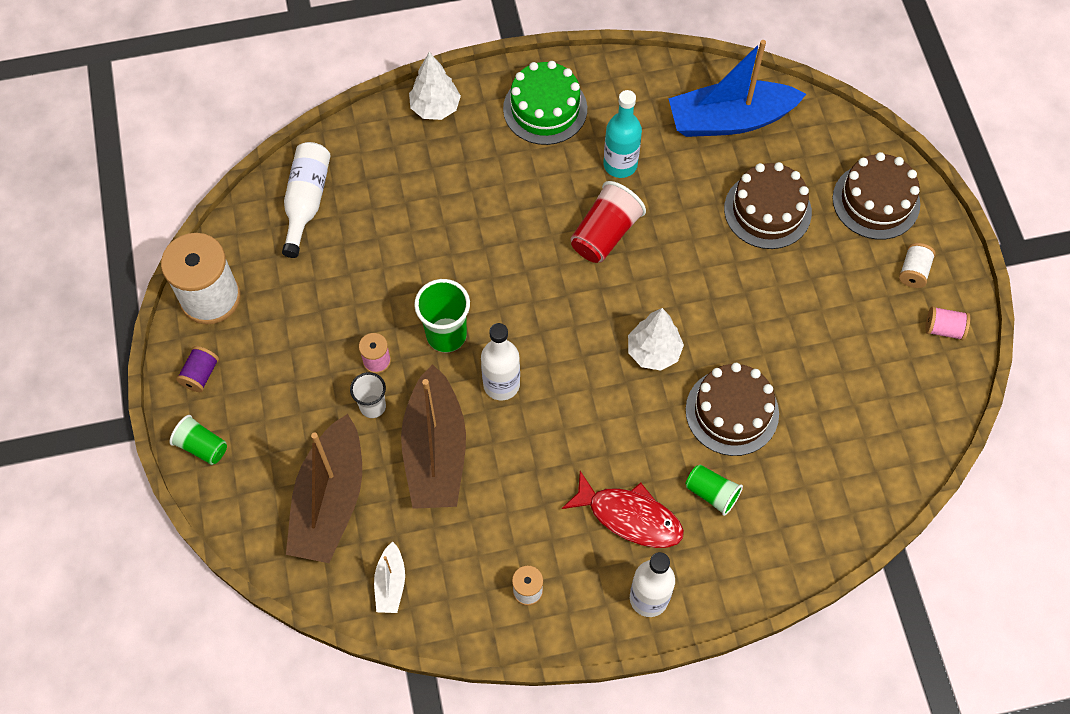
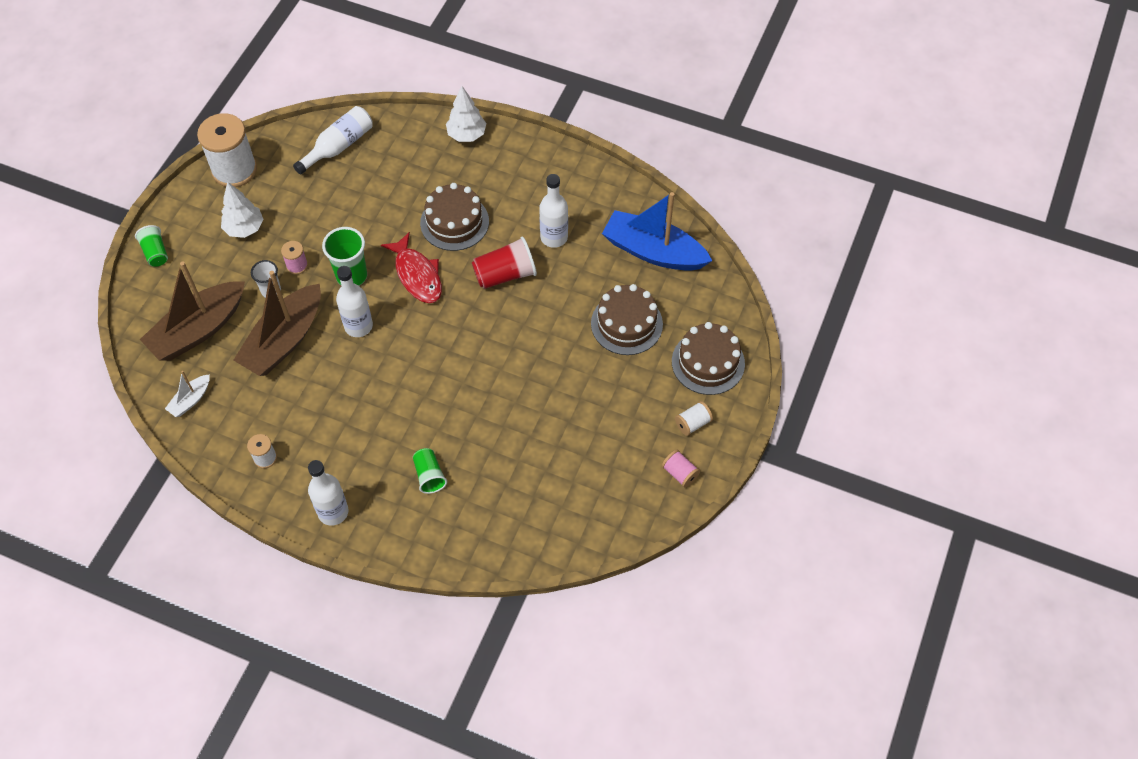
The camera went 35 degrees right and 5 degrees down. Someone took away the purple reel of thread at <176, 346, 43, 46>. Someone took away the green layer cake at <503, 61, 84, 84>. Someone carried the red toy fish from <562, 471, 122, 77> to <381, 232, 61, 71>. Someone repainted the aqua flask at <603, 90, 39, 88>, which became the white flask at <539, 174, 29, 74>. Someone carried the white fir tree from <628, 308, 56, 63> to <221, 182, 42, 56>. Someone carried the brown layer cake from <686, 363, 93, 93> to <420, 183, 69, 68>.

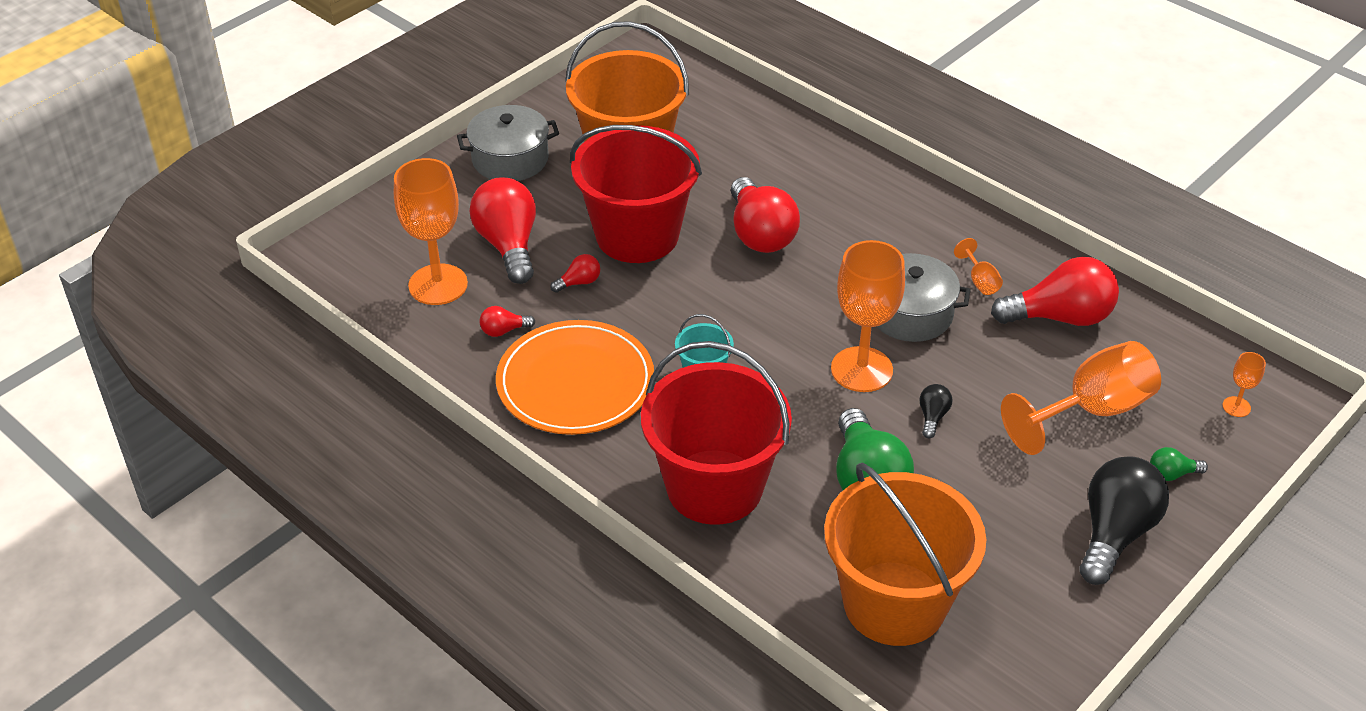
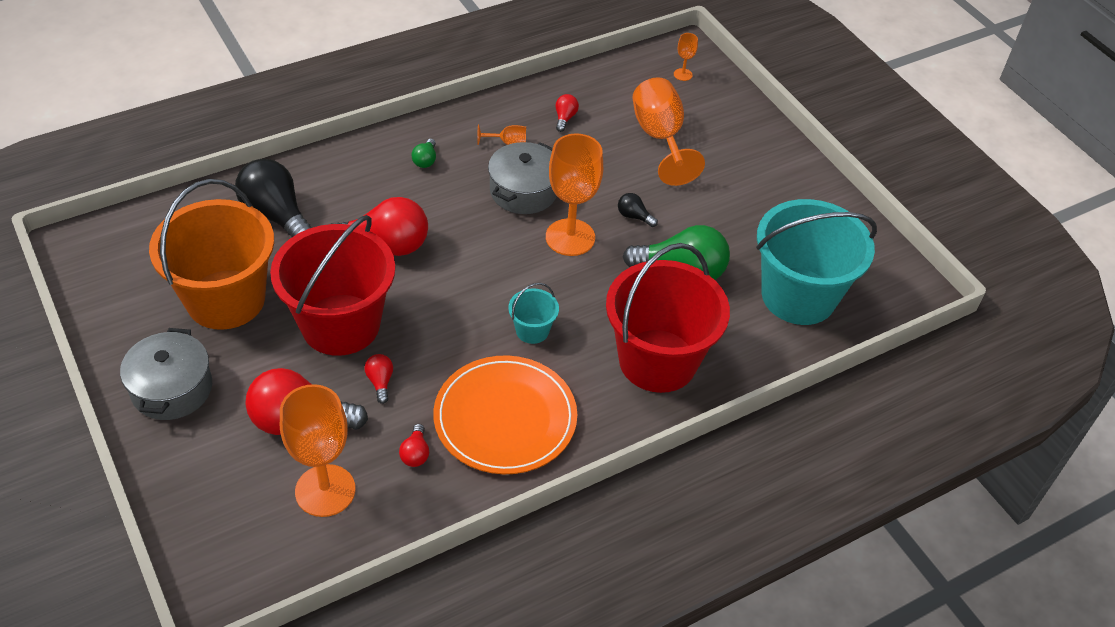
The camera went 75 degrees left and 5 degrees up. Someone repainted the orange pail at <824, 463, 162, 183>, which became the aqua pail at <756, 199, 121, 126>. Someone scaled the red light bulb at <991, 257, 128, 69> by 0.45. Someone carried the jet-black light bulb from <1079, 456, 90, 129> to <235, 159, 76, 78>. Someone carried the green light bulb from <1150, 447, 58, 34> to <411, 139, 25, 29>.

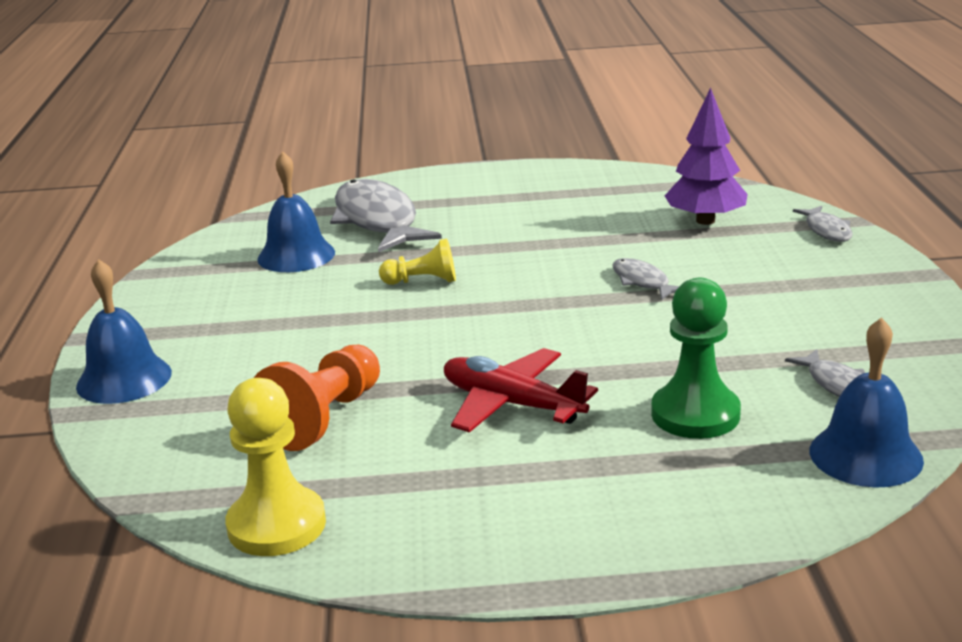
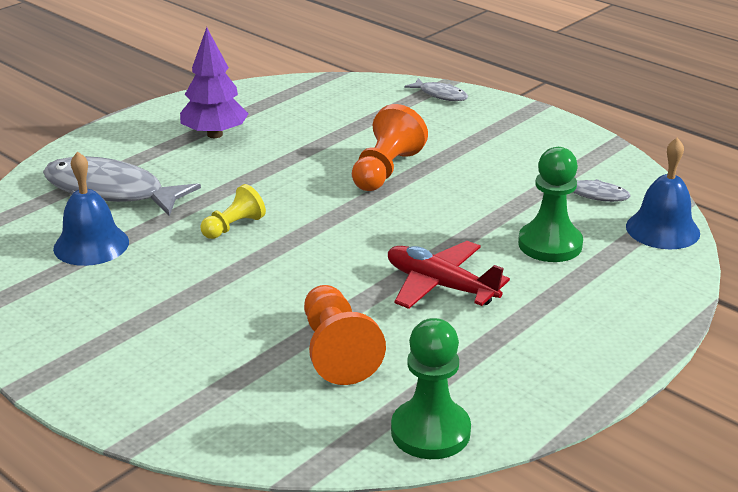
The camera went 45 degrees left and 5 degrees up. Someone took away the blue bell at <76, 259, 96, 145>. Someone repainted the bright yellow chess pawn at <226, 378, 100, 178>, which became the green chess pawn at <391, 318, 80, 141>. Someone rotated the red toy plane at <444, 348, 154, 85> by 45 degrees clockwise. Someone swapped the gray toy fish at <612, 258, 68, 42> for the orange chess pawn at <352, 104, 76, 87>. Someone carried the purple fir tree from <665, 88, 83, 137> to <180, 27, 69, 111>.

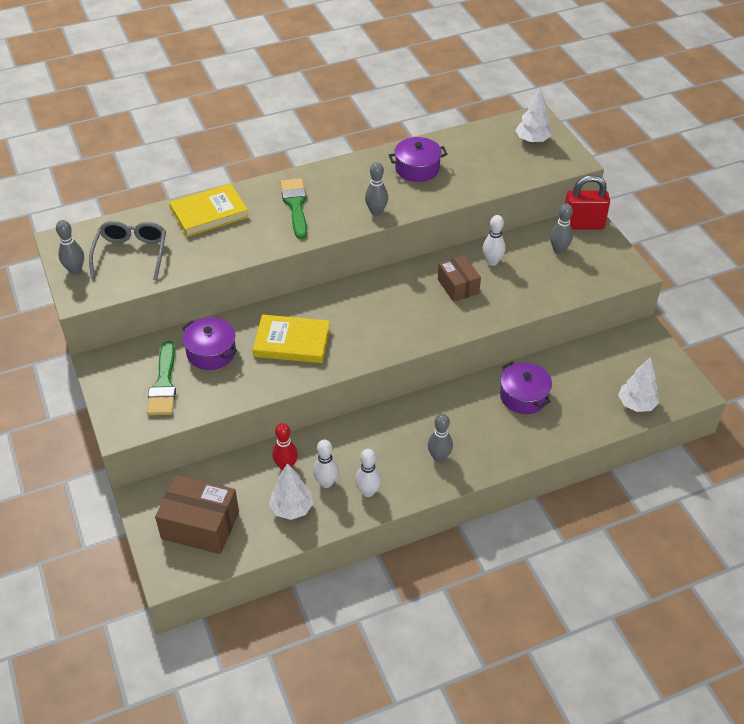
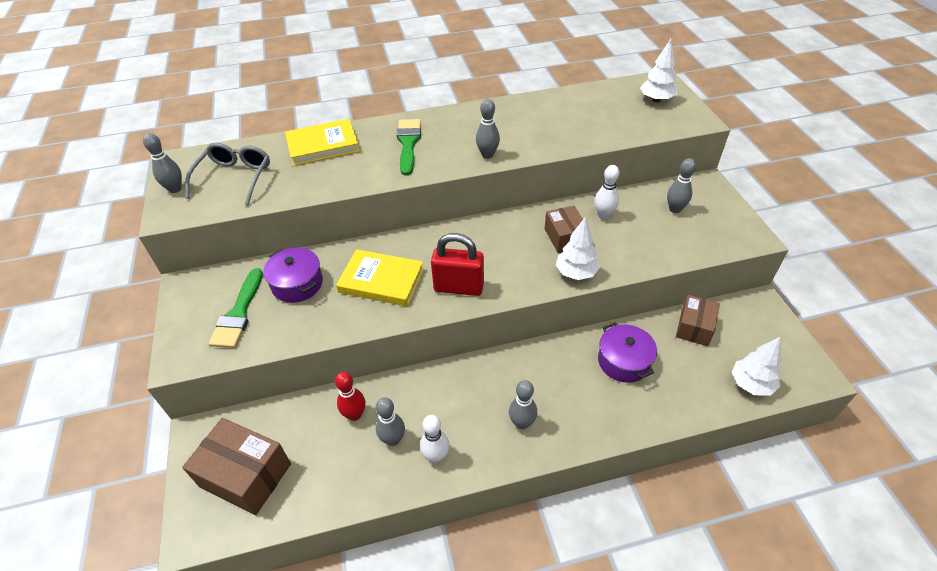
The camera went 10 degrees right and 0 degrees up. Someone carried the white fir tree from <269, 463, 44, 57> to <556, 218, 44, 62>. Someone repainted the white bowling pin at <313, 440, 26, 48>, which became the gray bowling pin at <376, 397, 29, 49>. Someone took away the purple stockpot at <389, 137, 58, 45>. Someone carried the red small lock from <565, 175, 45, 55> to <431, 233, 53, 63>. Someone put down the brown package at <676, 295, 44, 51>.

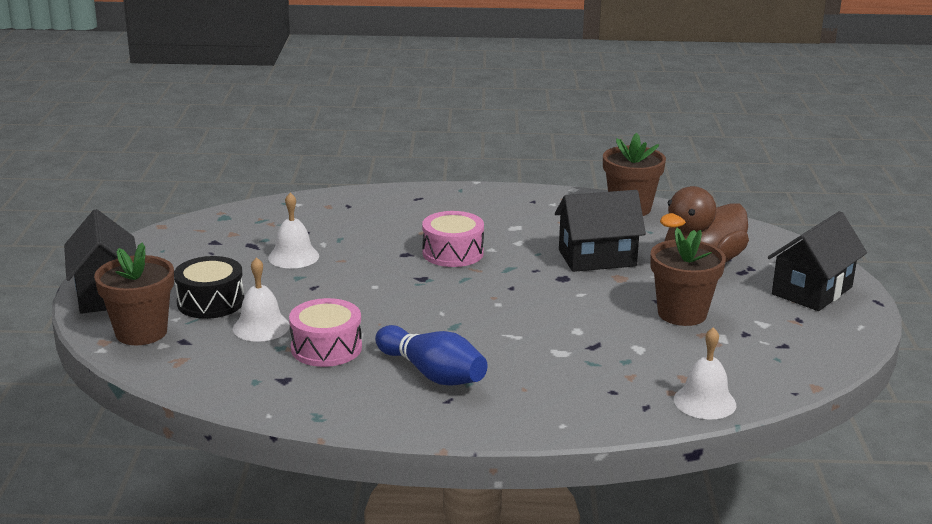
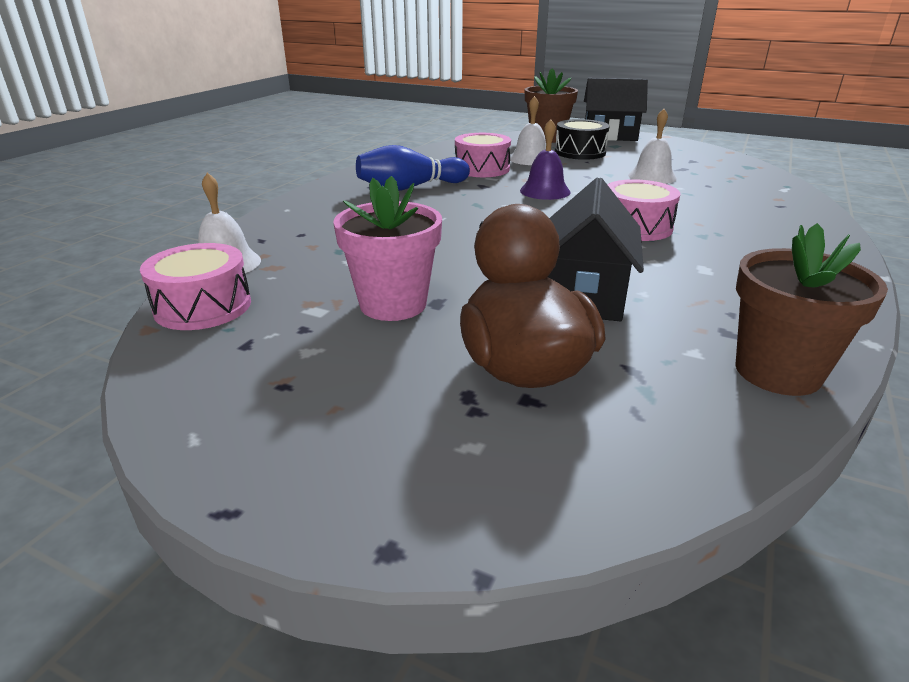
The camera went 115 degrees right and 5 degrees up. Someone repainted the brown potted plant at <651, 227, 75, 99>, which became the rosy potted plant at <333, 176, 109, 145>. Someone took away the jet-black house at <768, 211, 99, 100>. Someone put down the rosy toy drum at <140, 243, 111, 87>. Someone put down the purple bell at <520, 119, 51, 81>.

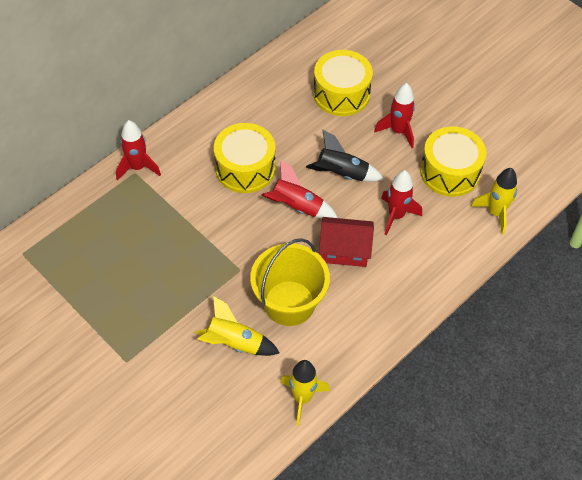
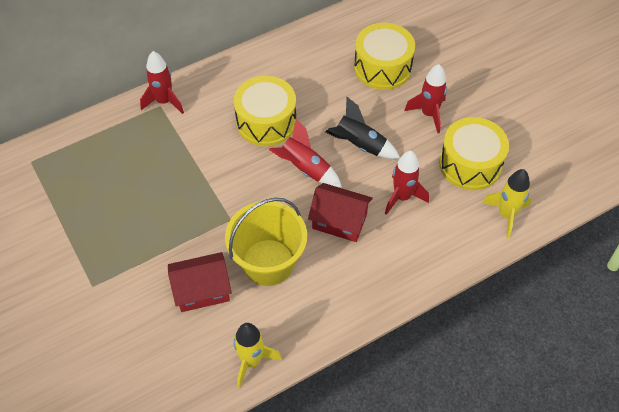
The camera went 15 degrees right and 0 degrees up. Someone swapped the bright yellow toy rocket at <195, 296, 85, 60> for the red house at <168, 252, 64, 60>.

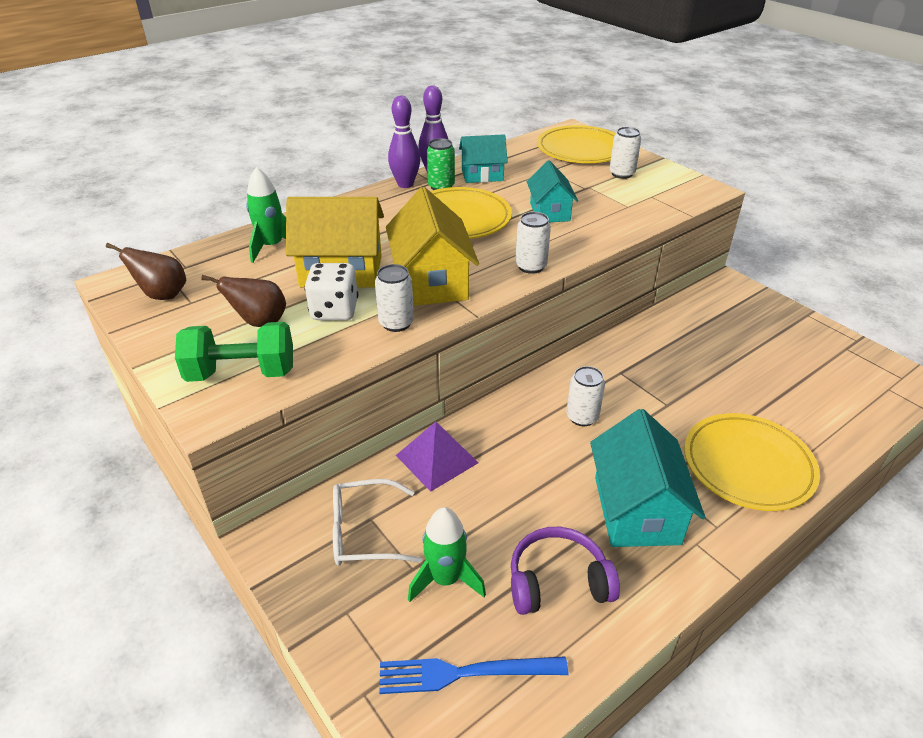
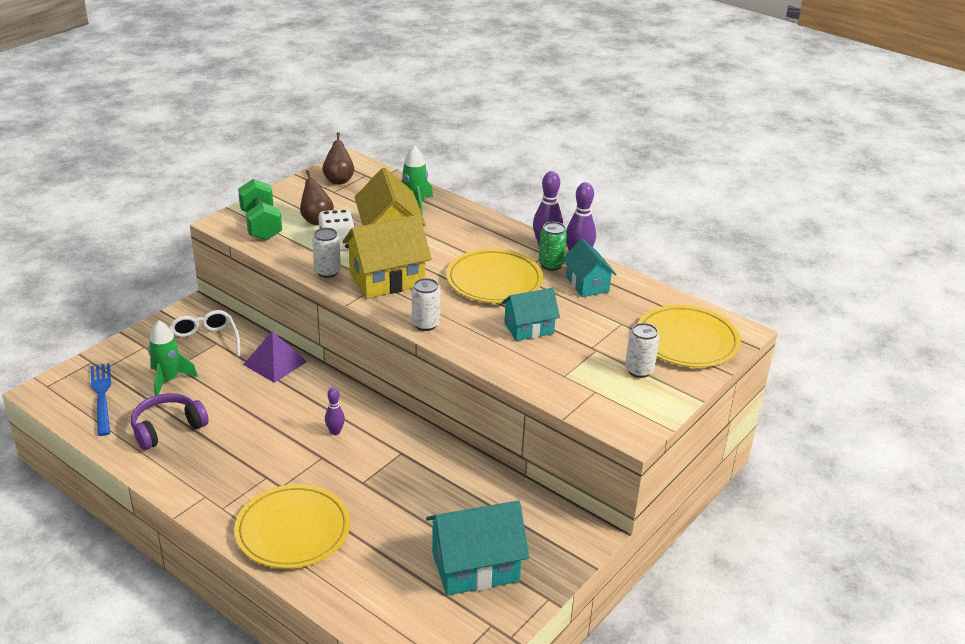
The camera went 75 degrees right and 5 degrees down. Someone rotated the purple over-ear headphones at <511, 527, 109, 88> by 105 degrees counterclockwise. Someone swapped the white tin at <566, 366, 39, 60> for the purple bowling pin at <325, 388, 20, 47>. Someone carried the aqua house from <590, 409, 115, 138> to <426, 501, 103, 95>.

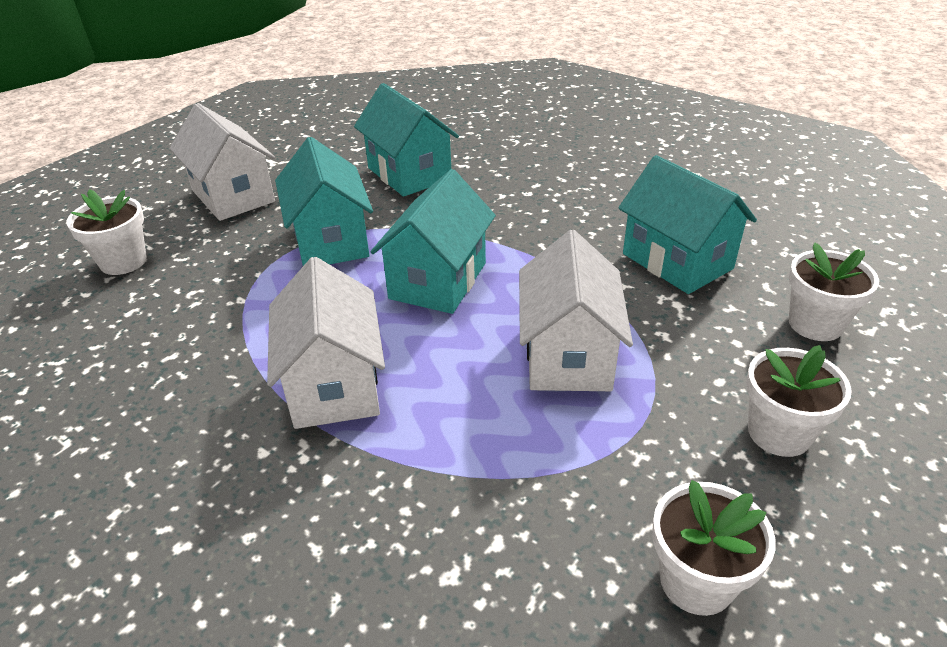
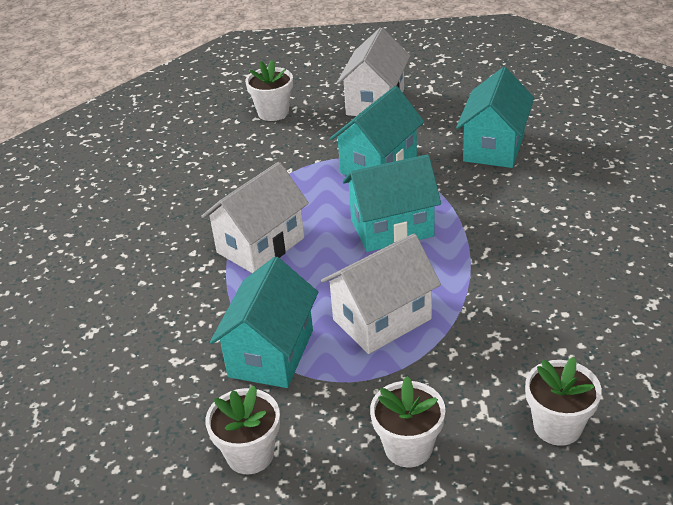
The camera went 55 degrees right and 0 degrees up. Someone carried the aqua house from <618, 155, 139, 139> to <210, 257, 108, 131>.

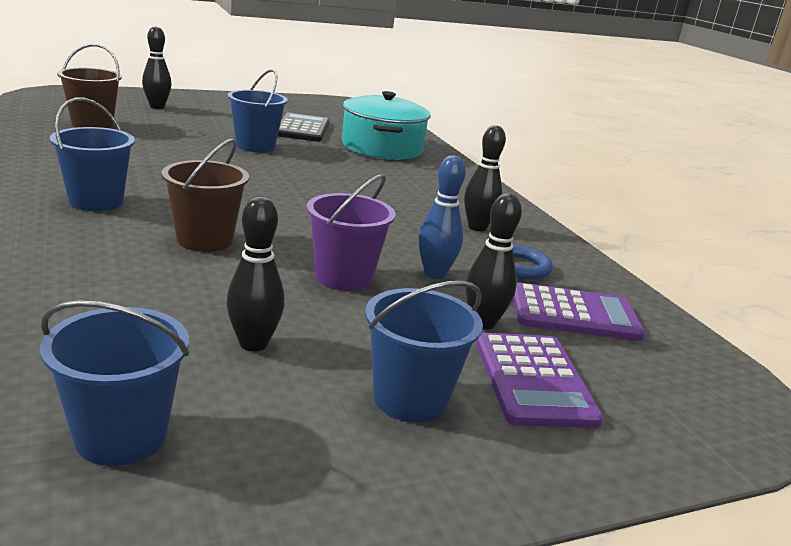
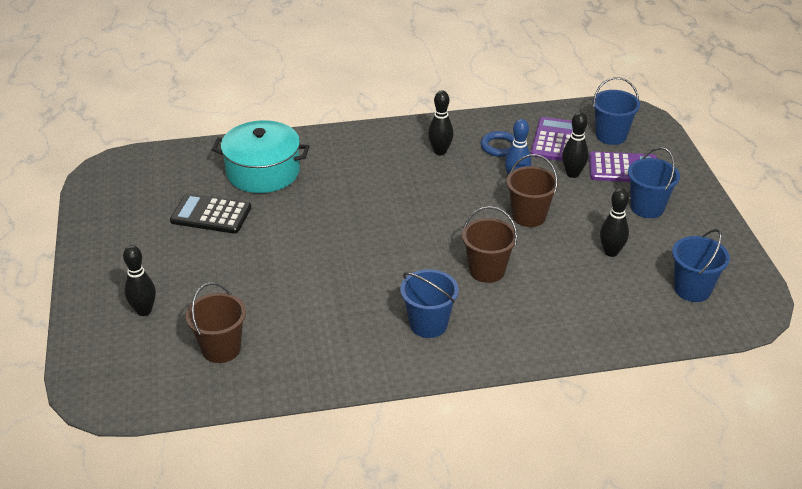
The camera went 75 degrees left and 15 degrees up. Someone carried the blue pail from <227, 69, 61, 83> to <592, 77, 48, 68>. Someone repainted the purple pail at <306, 174, 90, 117>, which became the brown pail at <506, 154, 53, 73>.

